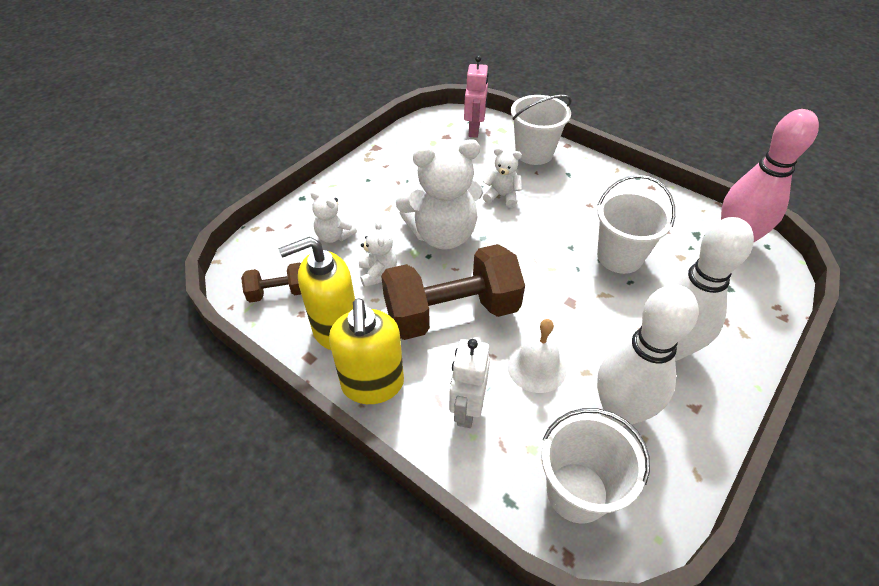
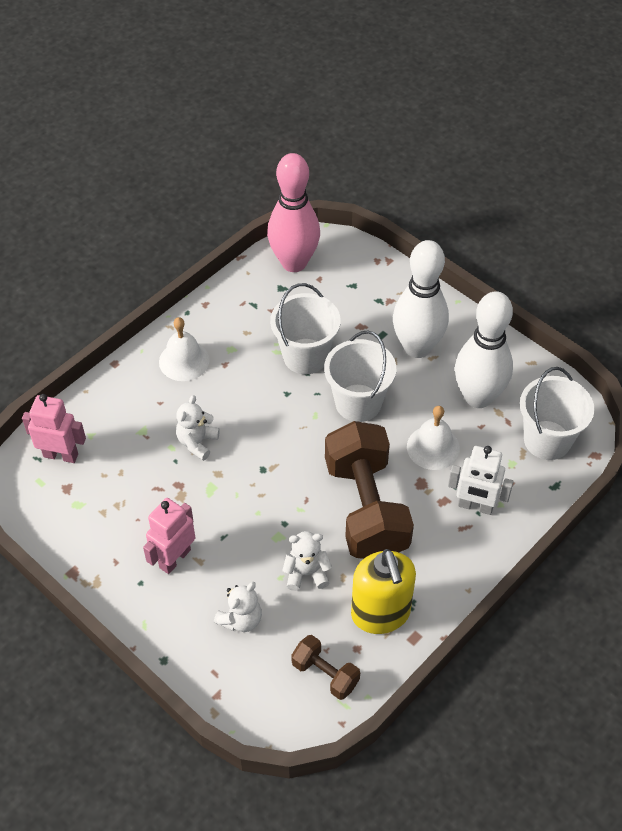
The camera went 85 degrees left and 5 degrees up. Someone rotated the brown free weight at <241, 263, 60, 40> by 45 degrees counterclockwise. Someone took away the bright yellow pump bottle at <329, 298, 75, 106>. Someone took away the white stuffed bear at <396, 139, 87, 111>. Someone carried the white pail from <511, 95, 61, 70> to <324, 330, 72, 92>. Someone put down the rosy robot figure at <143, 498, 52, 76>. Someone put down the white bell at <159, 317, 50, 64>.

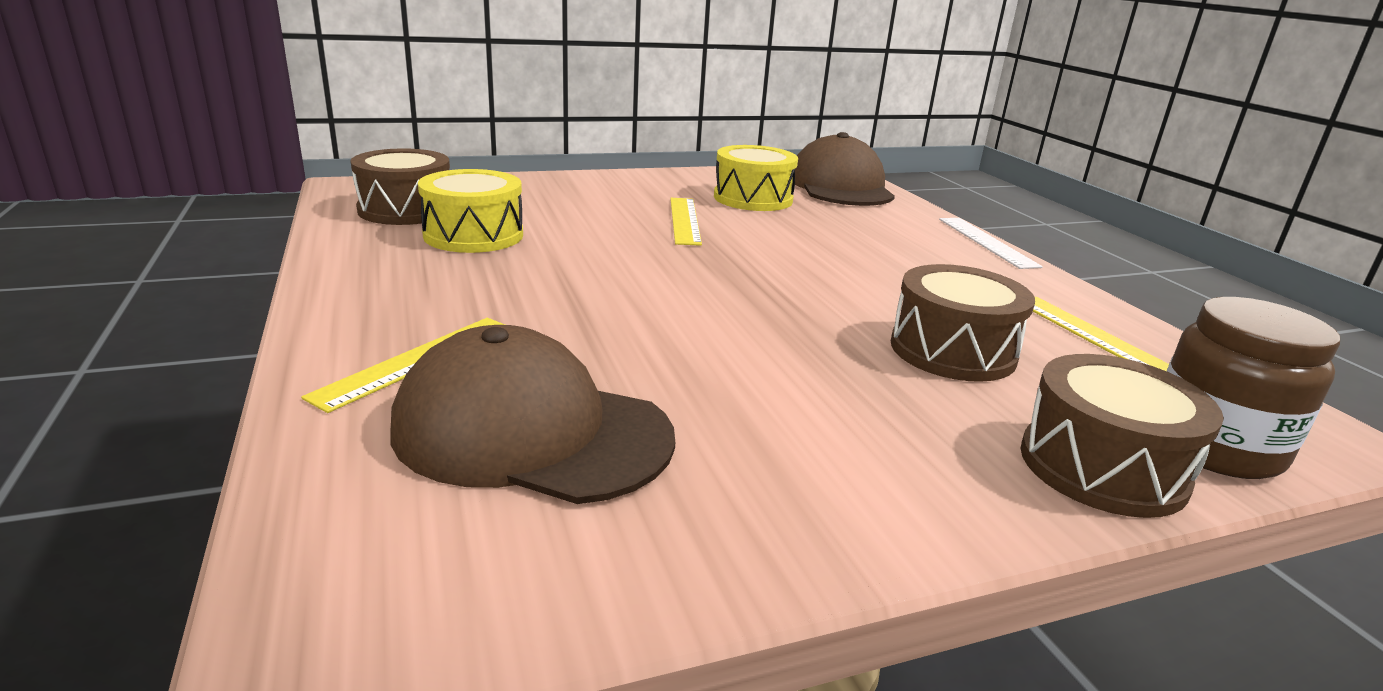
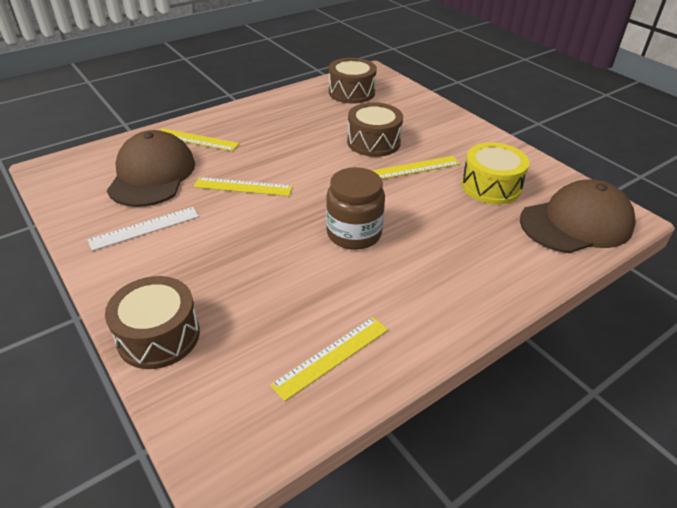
The camera went 75 degrees right and 15 degrees up. Someone took away the bright yellow toy drum at <418, 169, 105, 84>. Someone carried the brown toy drum from <891, 264, 144, 118> to <347, 102, 56, 55>. Someone carried the white measuring stick from <939, 218, 104, 51> to <88, 207, 111, 44>. Someone carried the brown preserve jar from <1167, 297, 173, 182> to <326, 167, 59, 83>. Someone put down the bright yellow measuring stick at <194, 177, 99, 19>.

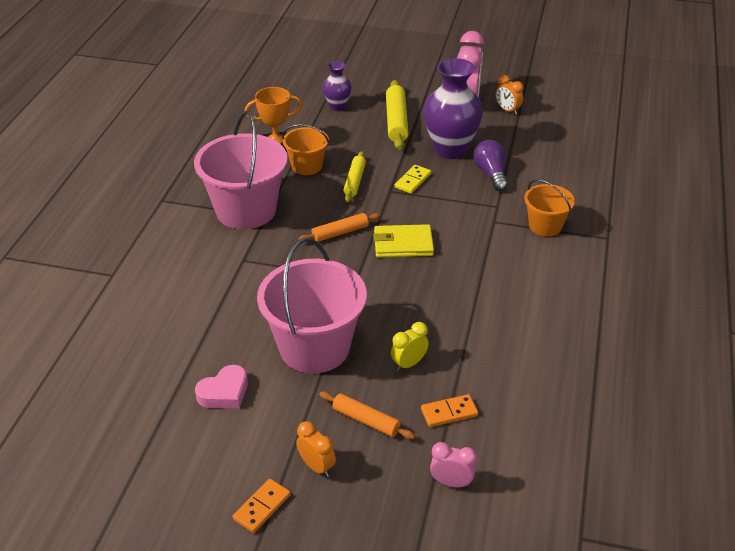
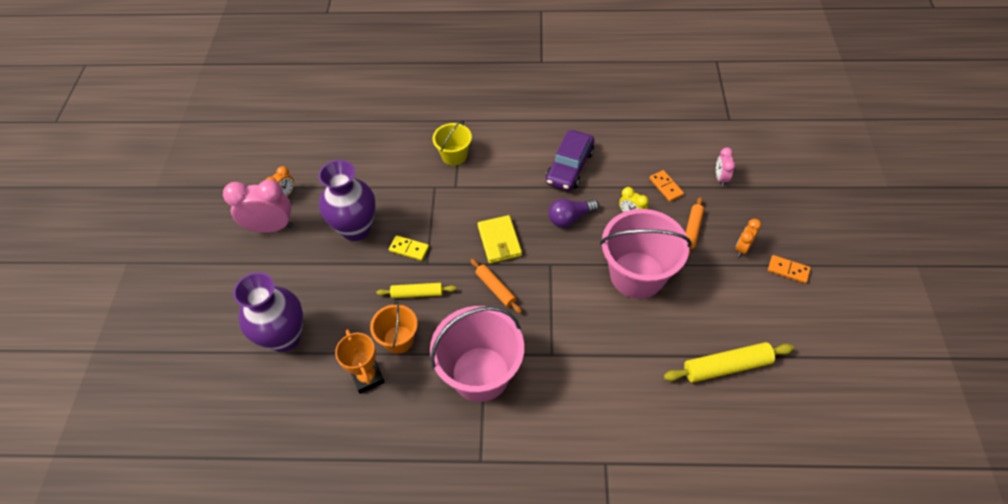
The camera went 100 degrees left and 15 degrees up. Someone took away the rosy heart at <195, 365, 53, 44>. Someone scaled the purple flower vase at <323, 61, 29, 50> by 1.88. Someone carried the bright yellow dough roller from <386, 80, 23, 69> to <664, 342, 130, 41>. Someone carried the purple light bulb from <474, 140, 34, 51> to <548, 199, 51, 28>. Someone repainted the orange pail at <524, 179, 51, 57>, which became the bright yellow pail at <432, 120, 40, 45>. Someone put down the purple automobile at <546, 130, 48, 61>.

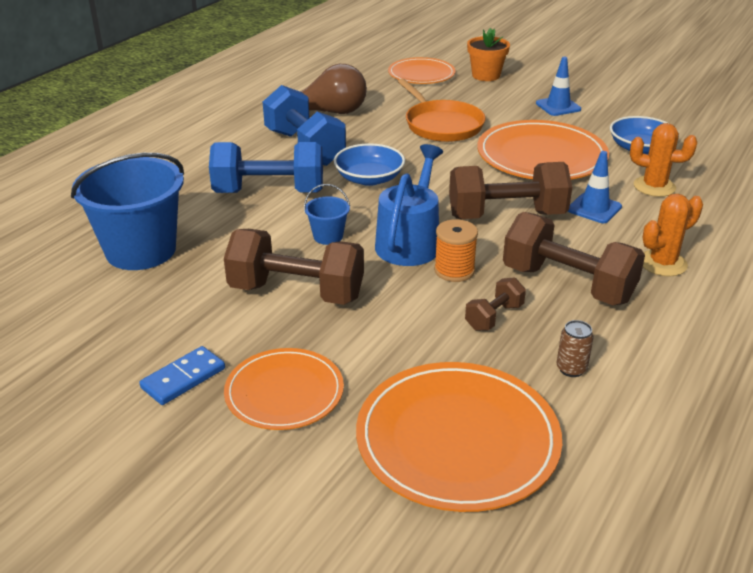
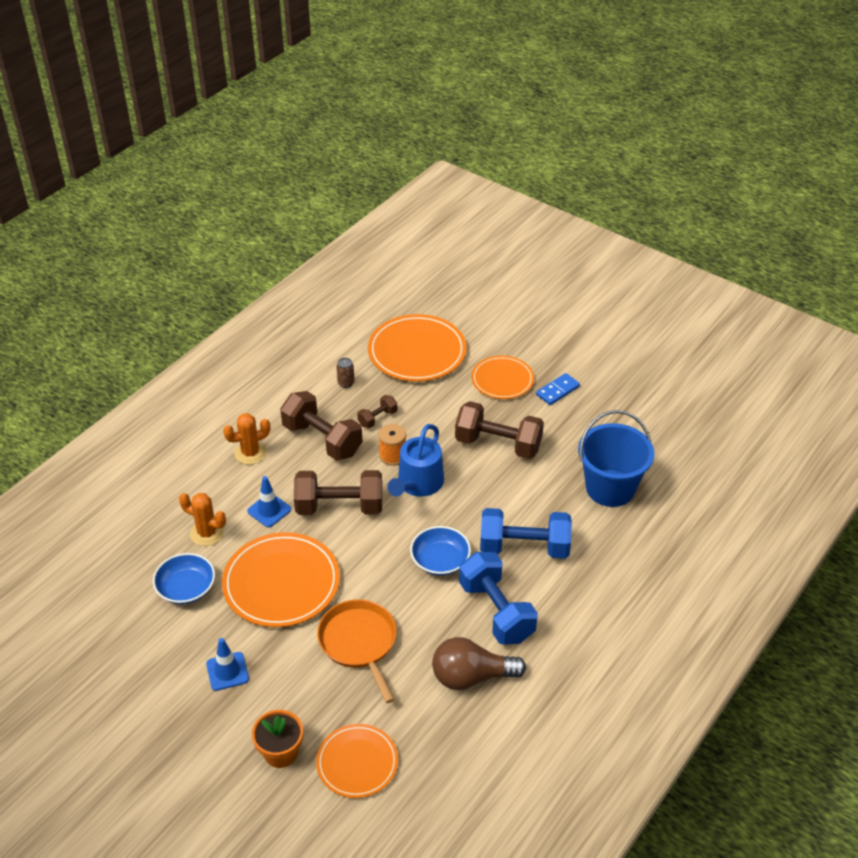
The camera went 175 degrees left and 10 degrees up. Someone took away the blue pail at <304, 184, 46, 61>.

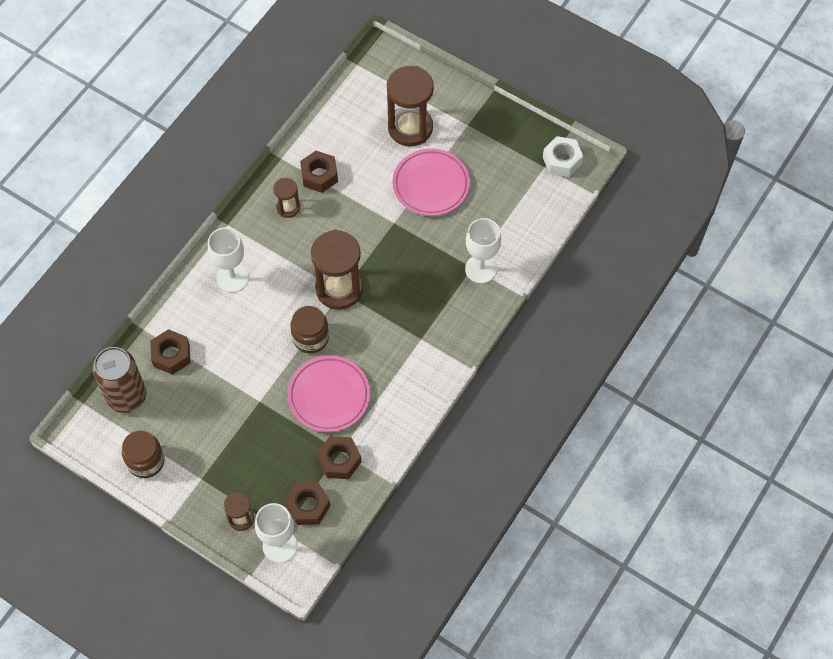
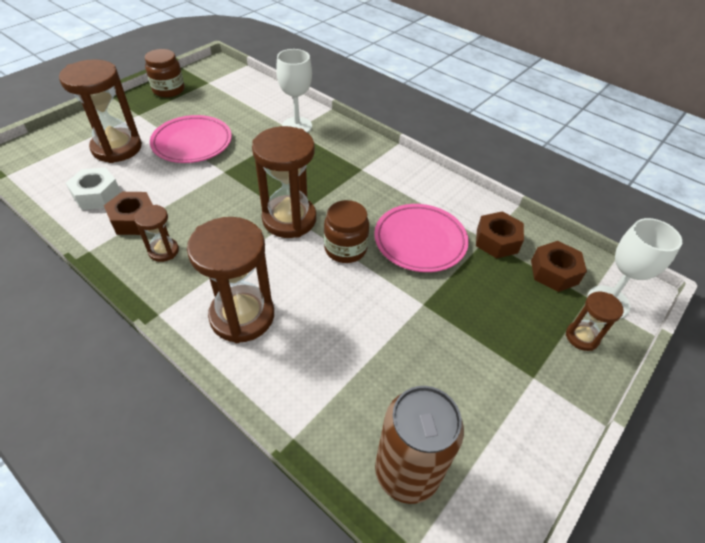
The camera went 85 degrees left and 15 degrees down. Someone carried the brown preserve jar from <122, 431, 43, 47> to <145, 49, 39, 48>. Someone took away the brown hex nut at <150, 329, 41, 46>. Someone swapped the white goblet at <208, 227, 41, 66> for the brown sandglass at <187, 217, 87, 126>. Someone carried the white hex nut from <543, 136, 40, 41> to <66, 167, 55, 43>.

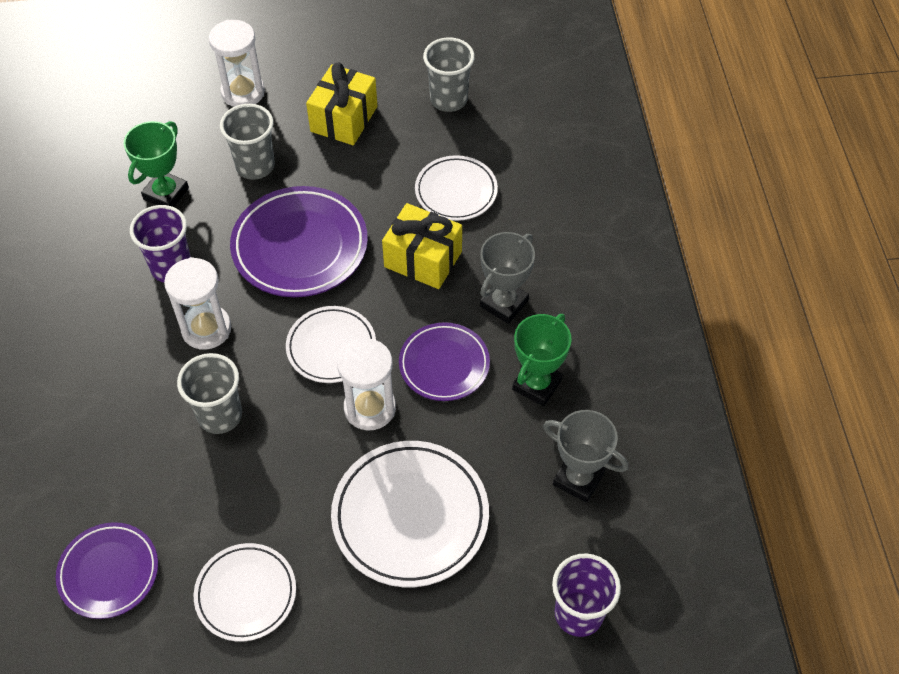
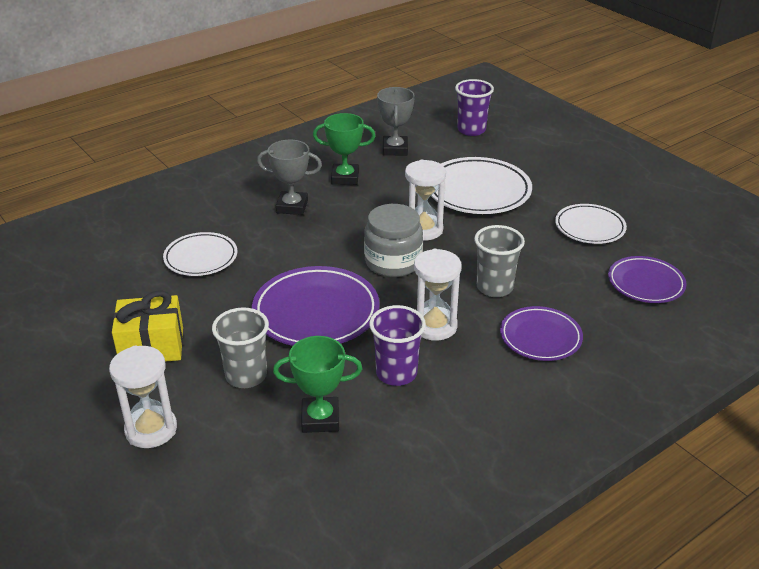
The camera went 120 degrees left and 20 degrees down. Someone swapped the white plate at <286, 306, 90, 77> for the gray preserve jar at <364, 204, 59, 73>. Someone took away the bright yellow present at <382, 203, 80, 86>. Someone carried the purple plate from <399, 322, 91, 79> to <500, 306, 83, 55>. Someone took away the gray tumbler at <423, 37, 52, 75>.

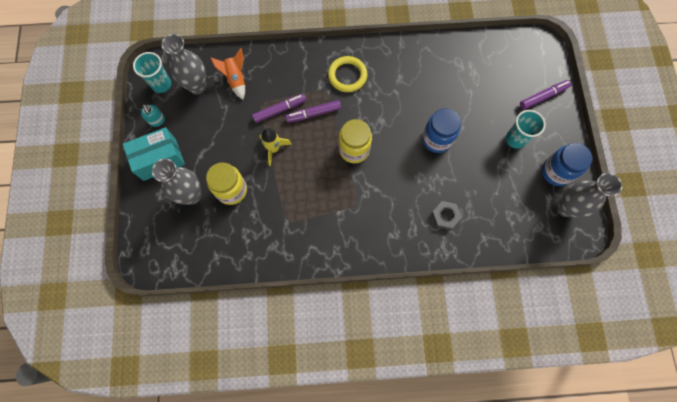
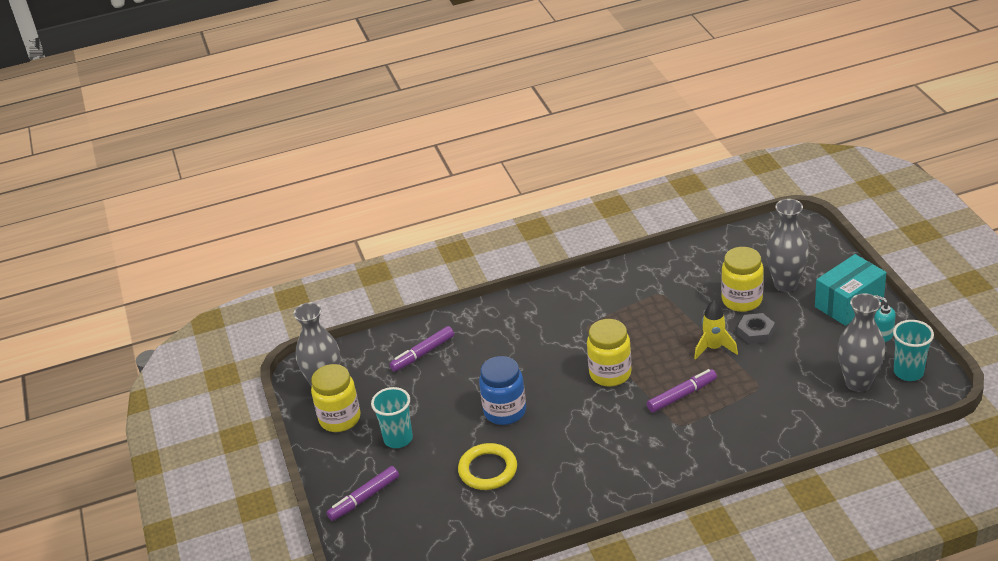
The camera went 170 degrees right and 35 degrees down. Someone took away the orange toy rocket at <210, 48, 35, 52>. Someone carried the purple felt pen from <252, 94, 54, 29> to <389, 326, 65, 46>. Someone carried the bright yellow ring from <328, 56, 39, 36> to <458, 443, 59, 47>. Someone carried the gray hex nut from <431, 201, 31, 29> to <737, 313, 38, 31>. Someone repainted the blue preserve jar at <542, 143, 50, 43>, which became the bright yellow preserve jar at <311, 364, 50, 68>.

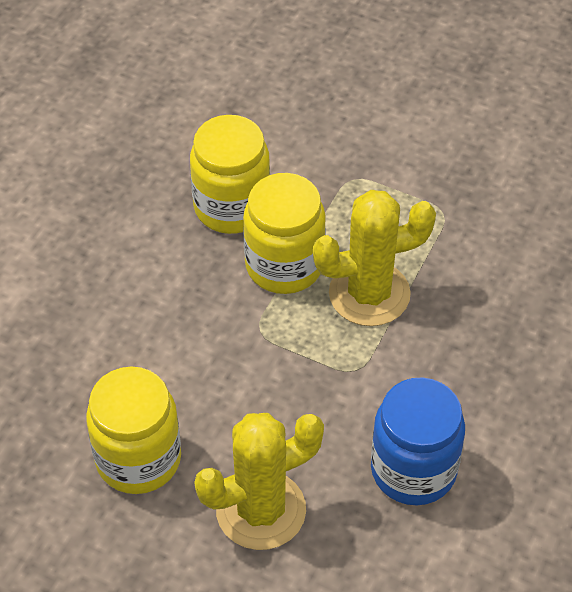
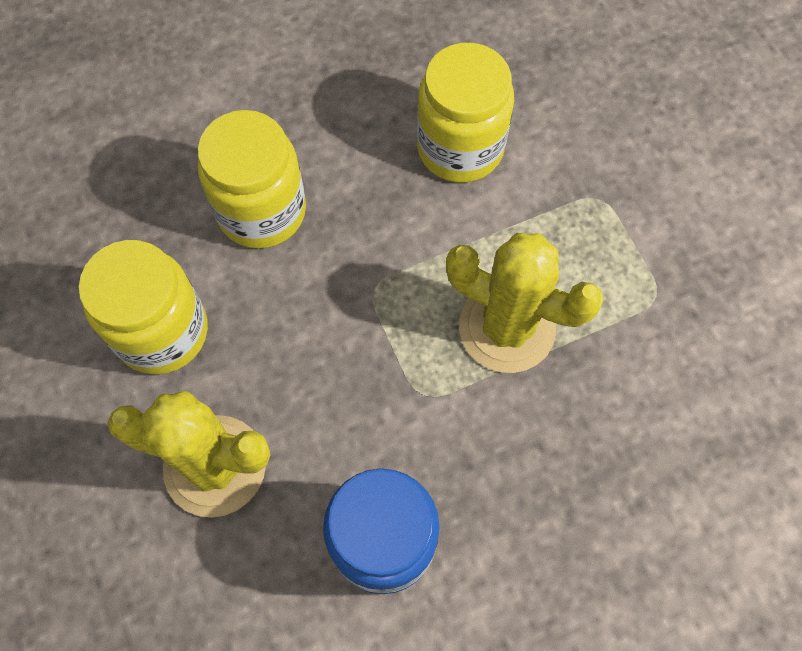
The camera went 40 degrees right and 15 degrees up. Someone carried the bright yellow preserve jar from <243, 173, 83, 121> to <198, 110, 108, 139>.

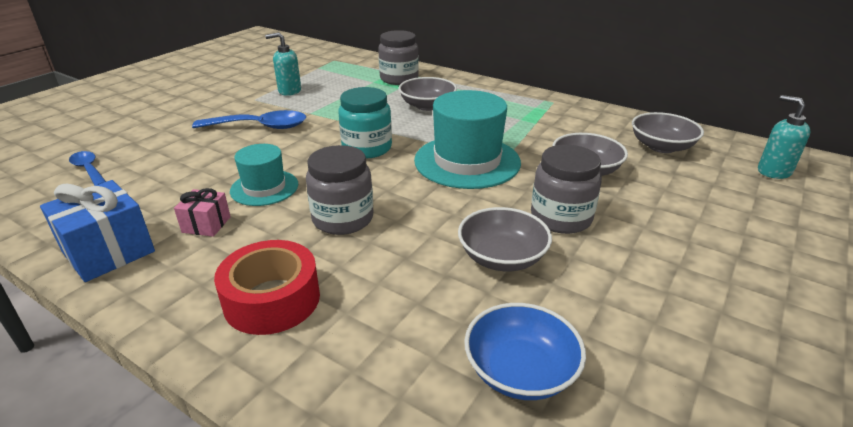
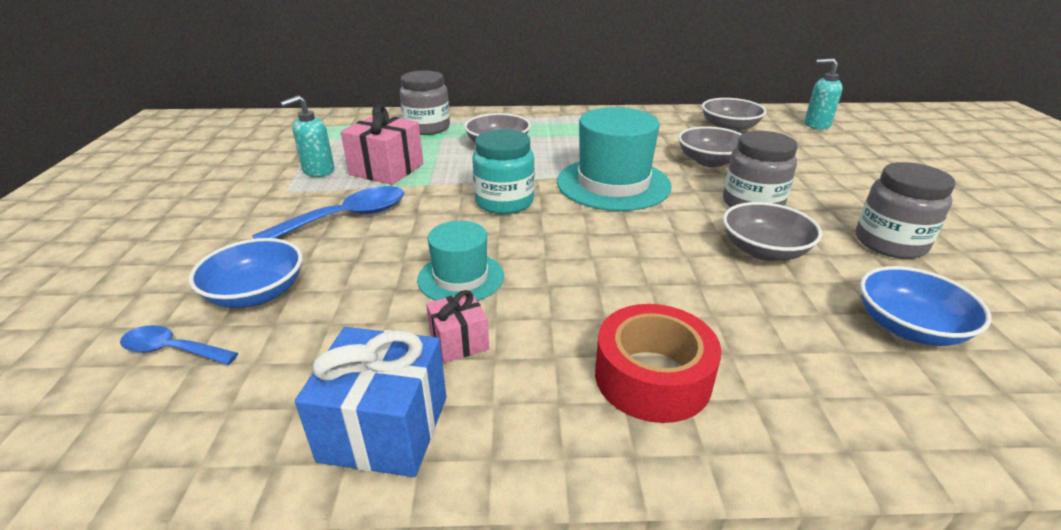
The camera went 35 degrees left and 0 degrees up. Someone carried the gray preserve jar from <306, 145, 67, 90> to <856, 162, 100, 97>. Someone put down the blue bowl at <189, 238, 114, 70>. Someone put down the rosy present at <341, 105, 82, 80>.

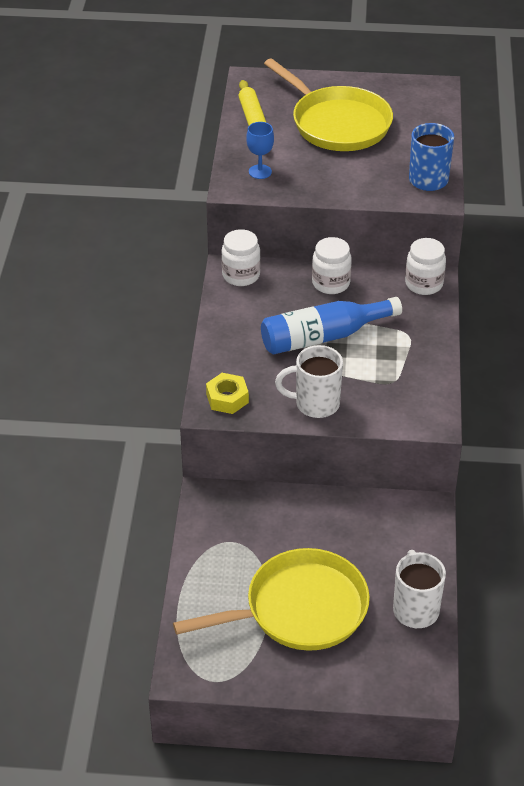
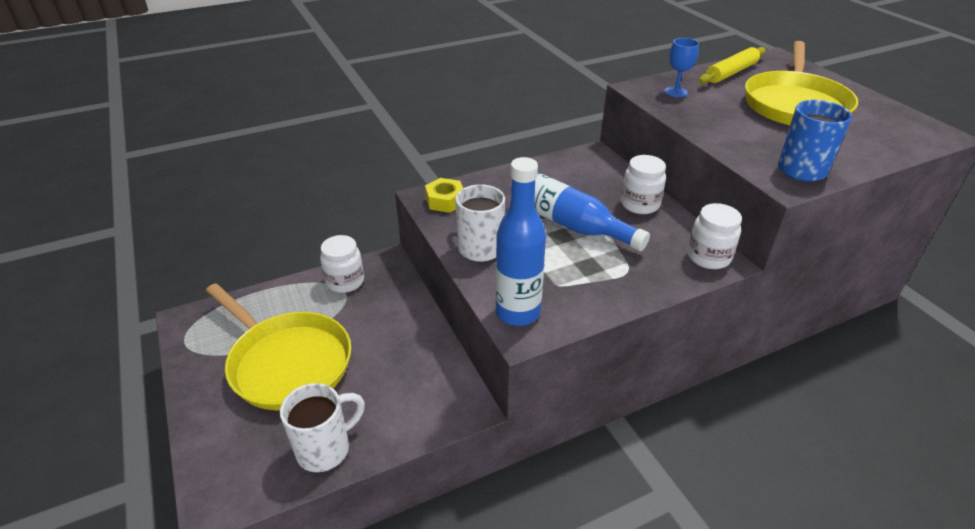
The camera went 60 degrees right and 5 degrees down. Someone carried the white preserve jar from <221, 229, 40, 57> to <320, 235, 44, 58>. Someone put down the blue flask at <495, 157, 51, 169>.

